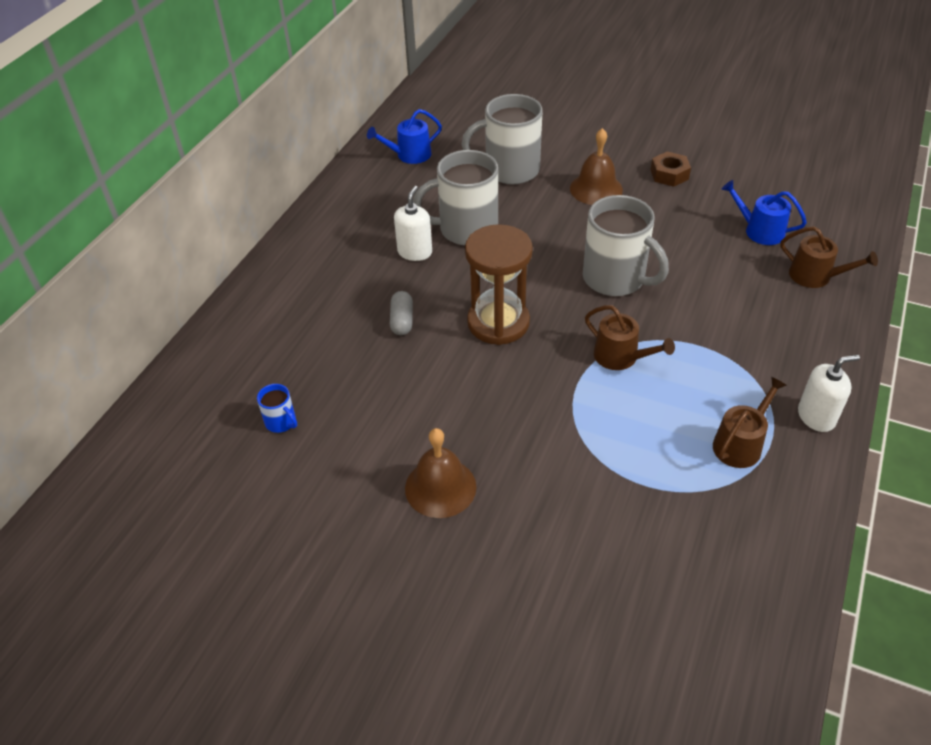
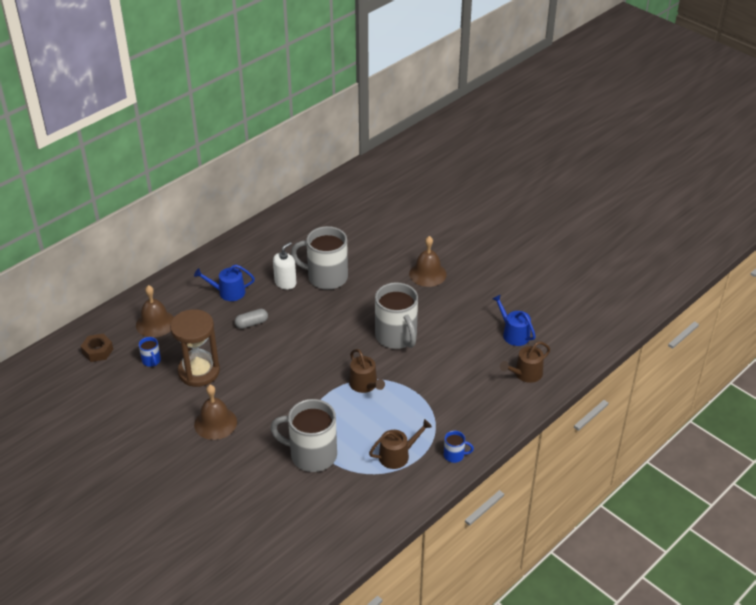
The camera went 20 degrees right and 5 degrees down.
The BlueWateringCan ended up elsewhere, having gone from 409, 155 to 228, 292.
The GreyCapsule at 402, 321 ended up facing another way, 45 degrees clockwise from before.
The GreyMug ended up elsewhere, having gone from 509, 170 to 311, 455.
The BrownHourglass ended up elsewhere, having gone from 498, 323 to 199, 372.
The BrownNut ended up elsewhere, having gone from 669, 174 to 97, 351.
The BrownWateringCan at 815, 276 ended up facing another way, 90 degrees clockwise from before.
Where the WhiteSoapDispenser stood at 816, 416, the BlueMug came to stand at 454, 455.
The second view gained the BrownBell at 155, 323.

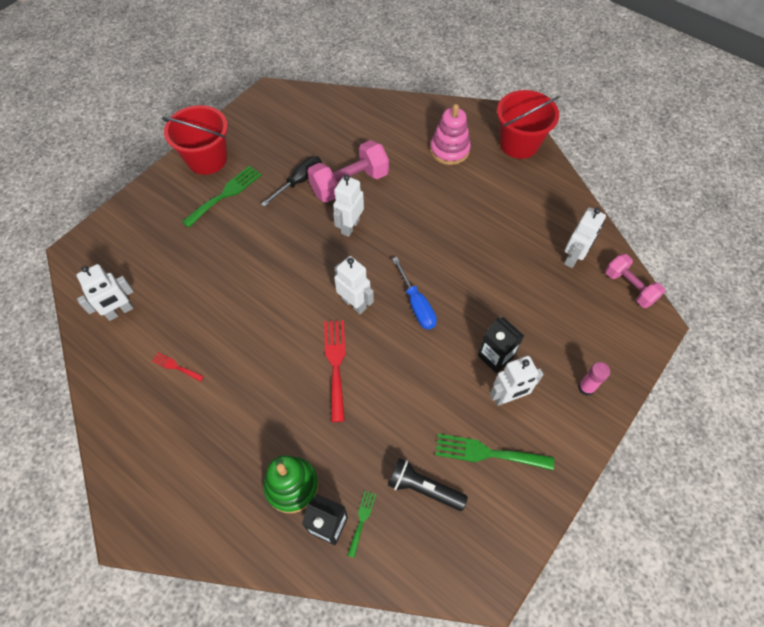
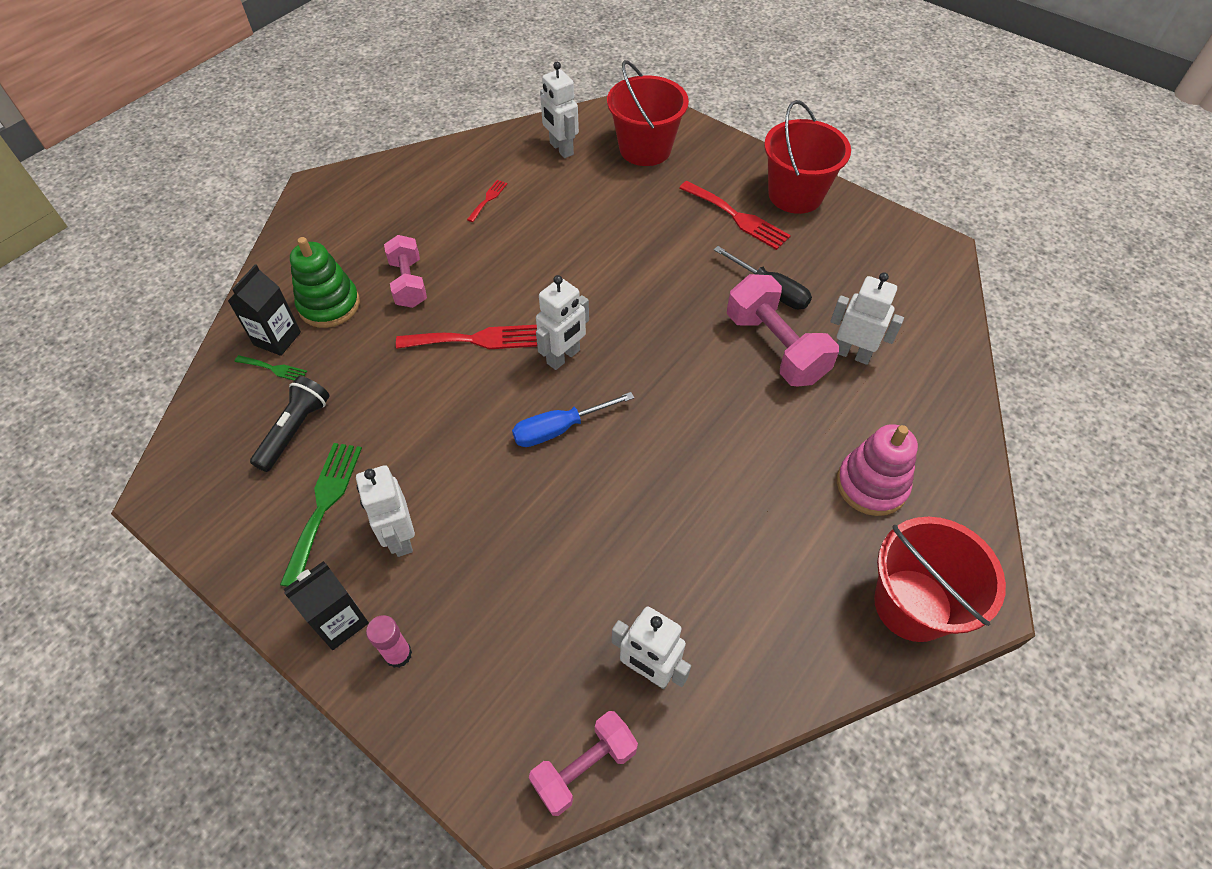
The camera went 90 degrees right and 5 degrees down.
What was the GreenFork at 225, 194 turned into the RedFork at 737, 217.
The WhiteRobot ended up elsewhere, having gone from 350, 226 to 852, 354.
The BlackCarton ended up elsewhere, having gone from 495, 356 to 340, 621.
The second view gained the PinkDumbbell at 408, 283.
The second view gained the RedBucket at 645, 149.

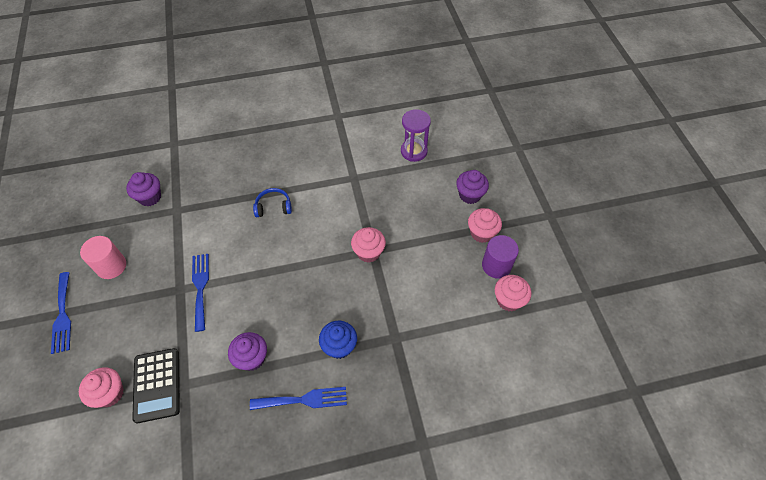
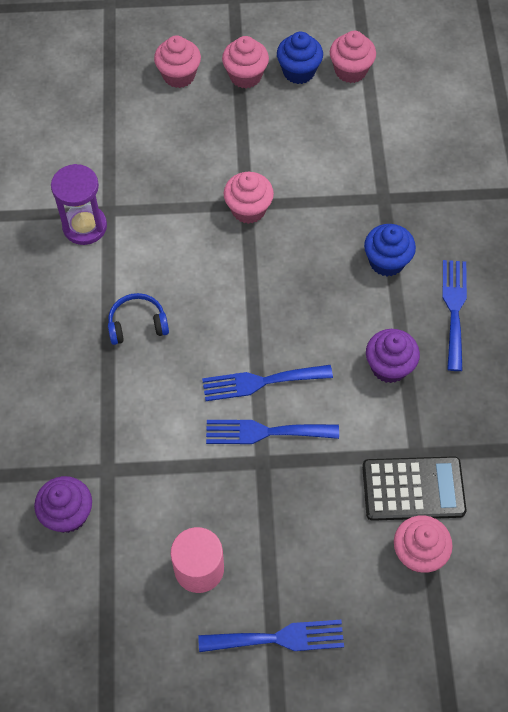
The camera went 80 degrees left and 5 degrees up.
The BlueHeadphones at 273, 207 ended up facing another way, 75 degrees clockwise from before.
The PurpleHourglass ended up elsewhere, having gone from 414, 151 to 85, 226.
What was the PurpleCupcake at 470, 195 turned into the PinkCupcake at 179, 75.
Where the PurpleCylinder stood at 496, 265, the BlueCupcake came to stand at 299, 72.
The second view gained the BlueFork at 260, 382.

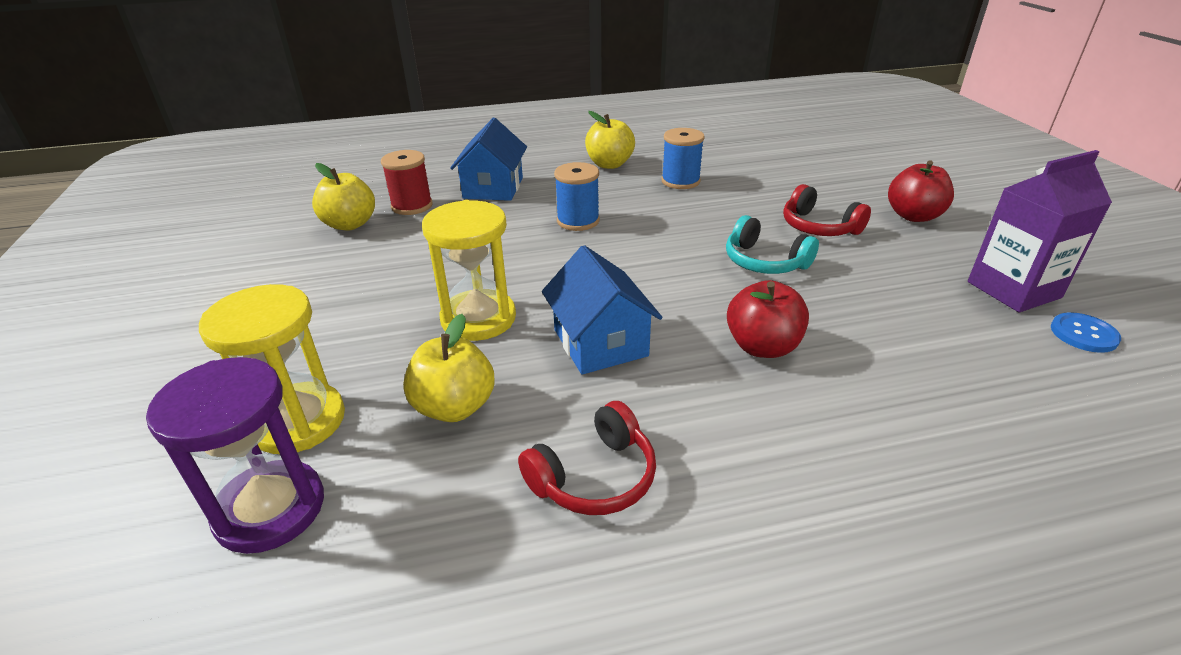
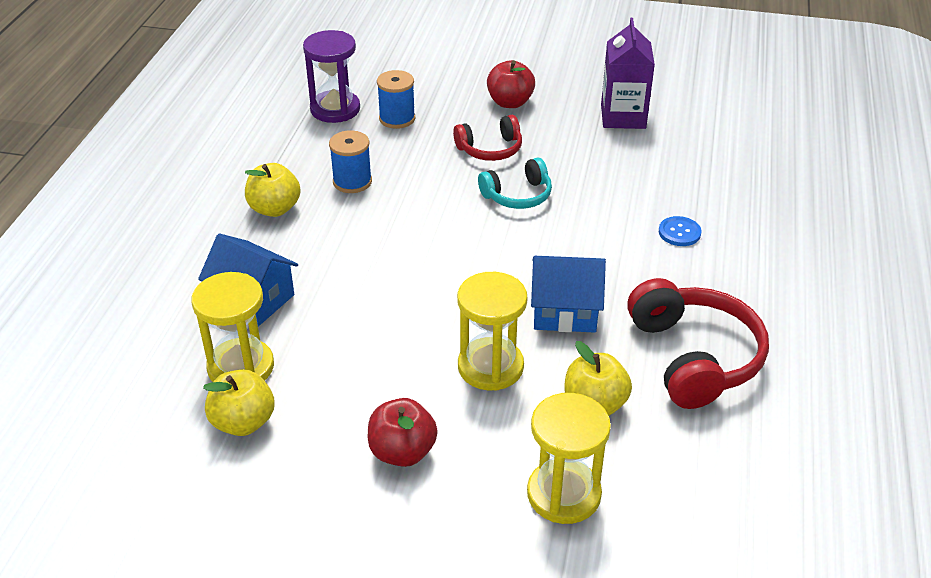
The camera went 65 degrees left and 5 degrees up.
The PurpleHourglass ended up elsewhere, having gone from 270, 509 to 335, 109.
Where the RedSpool stood at 412, 206, the YellowHourglass came to stand at 241, 367.
The size of the RedHeadphones at 594, 477 changed by a factor of 1.70.
The BlueSpool ended up elsewhere, having gone from 578, 221 to 397, 119.
The RedApple ended up elsewhere, having gone from 762, 346 to 402, 452.
The BlueButton ended up elsewhere, having gone from 1083, 334 to 679, 232.

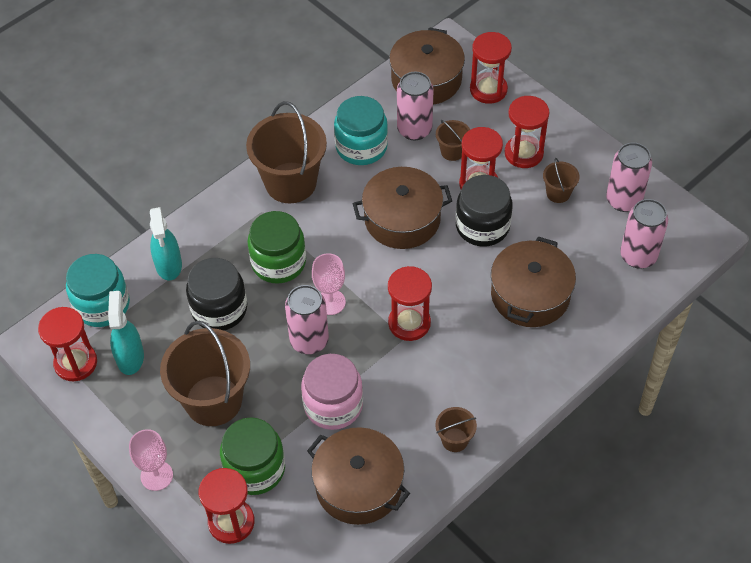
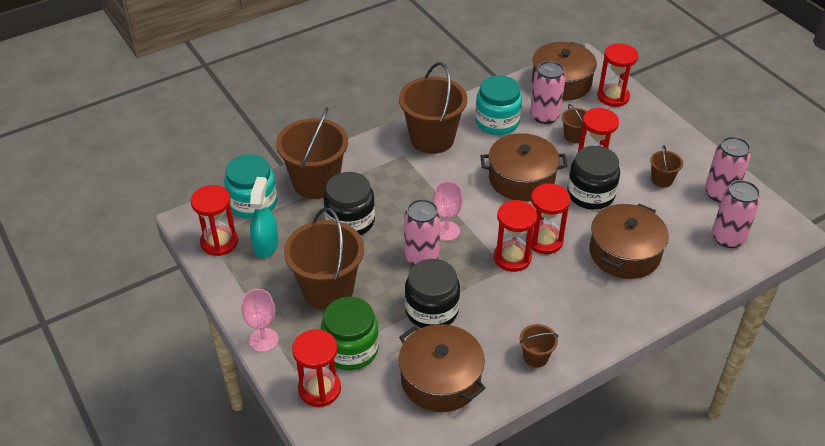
The camera went 10 degrees right and 10 degrees down.
Where the TurquoiseSprayBottle stood at 169, 265, the BrownBucket came to stand at 316, 182.
The second view lost the GreenJar at 278, 262.
What was the PinkJar at 333, 405 turned into the BlackJar at 431, 310.
The RedHourglass ended up elsewhere, having gone from 523, 153 to 544, 241.

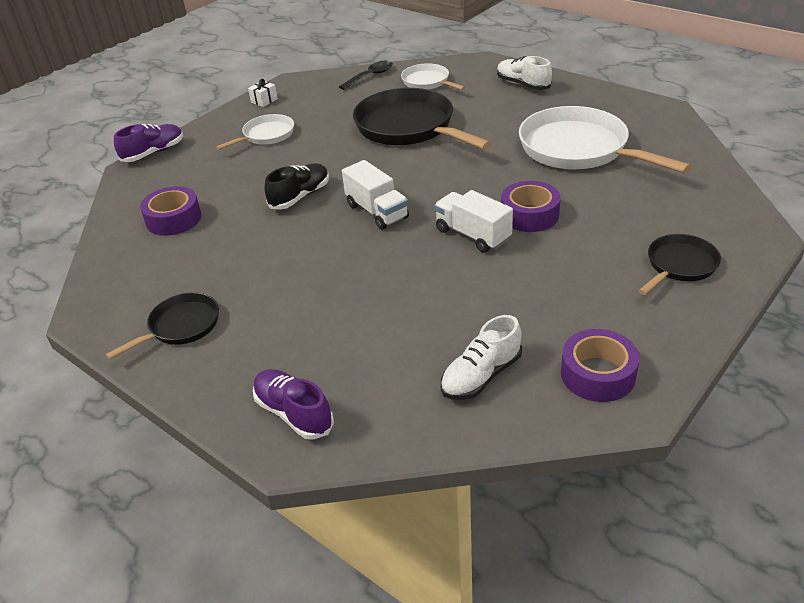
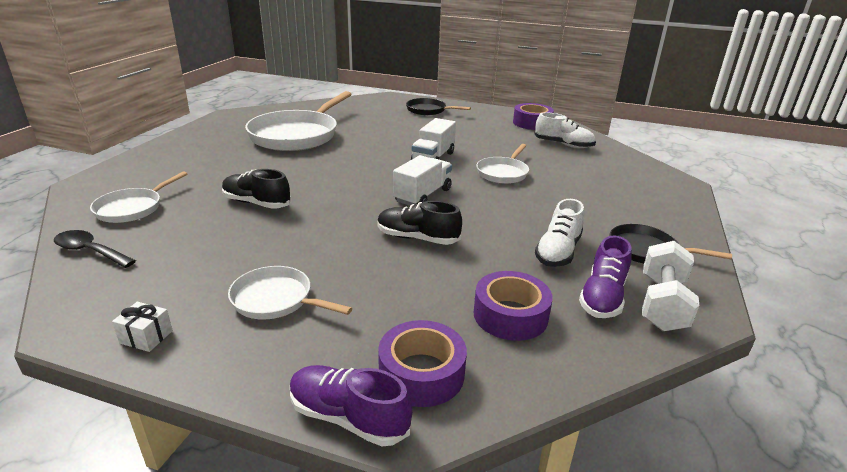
The camera went 115 degrees left and 10 degrees down.
The PurpleShoe ended up elsewhere, having gone from 294, 413 to 602, 297.
Where the BlackPan stood at 409, 128, the BlackShoe came to stand at 256, 203.
The WhiteShoe ended up elsewhere, having gone from 523, 85 to 558, 252.
The PurpleTape ended up elsewhere, having gone from 529, 215 to 421, 373.
The second view gained the WhitePan at 503, 173.
The second view gained the WhiteDumbbell at 662, 304.

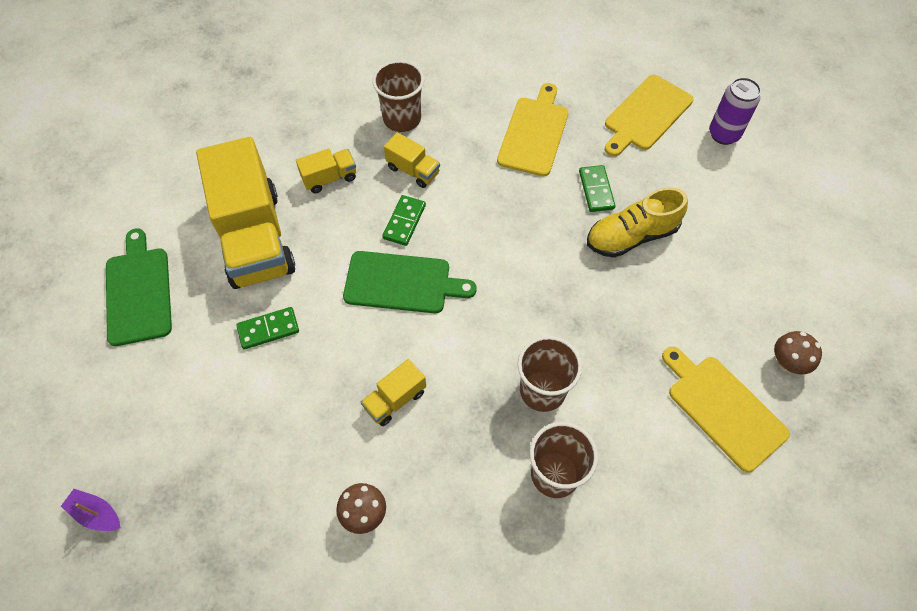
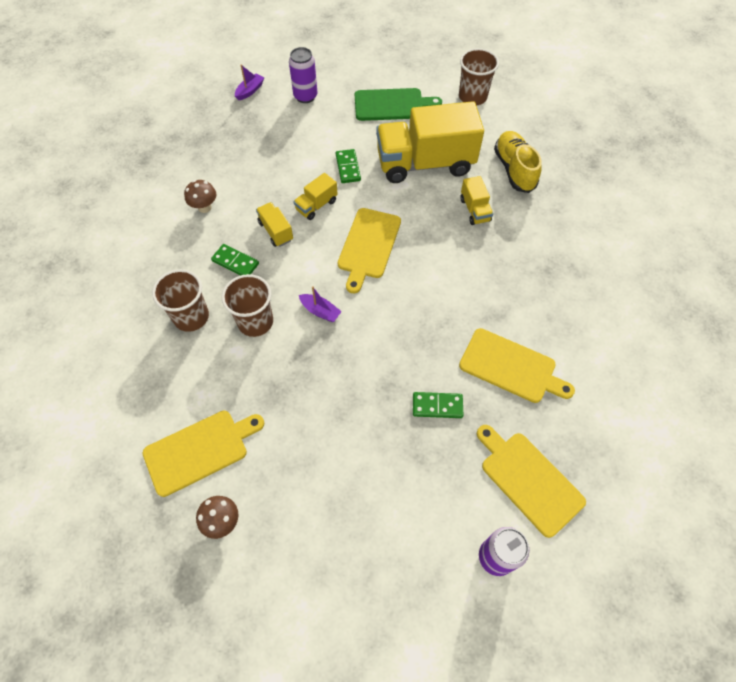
The camera went 100 degrees right and 0 degrees up.
What was the GreenCuttingBoard at 402, 283 turned into the YellowCuttingBoard at 368, 246.
The BrownCup ended up elsewhere, having gone from 402, 119 to 472, 97.
The GreenDomino ended up elsewhere, having gone from 404, 222 to 235, 262.
The YellowTruck ended up elsewhere, having gone from 413, 170 to 316, 205.
The YellowShoe ended up elsewhere, having gone from 631, 236 to 514, 169.
The second view gained the PurpleCan at 305, 96.
The second view gained the PurpleBoat at 320, 311.

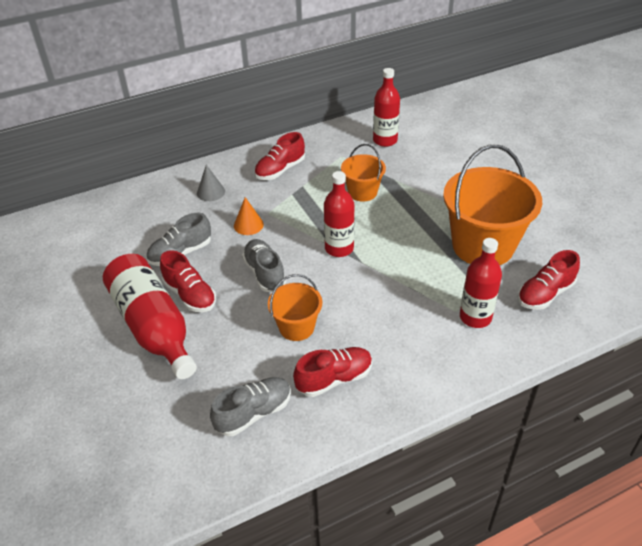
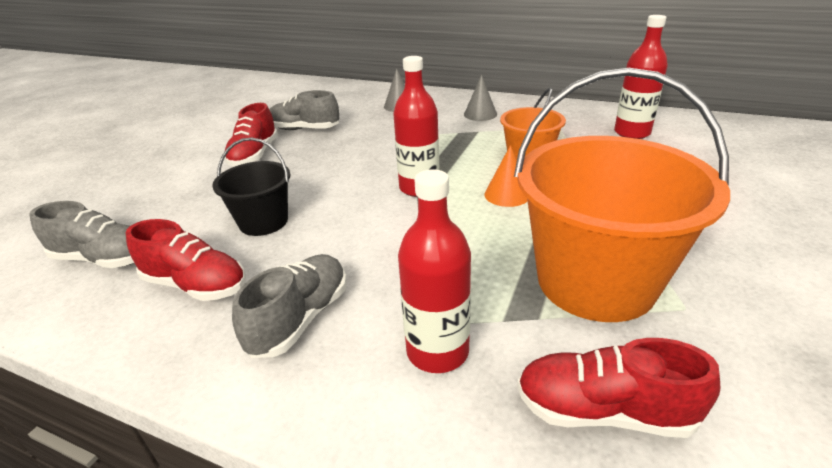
The camera went 50 degrees right and 10 degrees down.
The second view lost the RedBottle at 153, 327.
The OrangeCone ended up elsewhere, having gone from 248, 225 to 507, 194.
The GreyShoe ended up elsewhere, having gone from 264, 273 to 300, 319.
Where the RedShoe stood at 280, 170, the GreyCone came to stand at 480, 114.
What was the OrangeBucket at 296, 327 turned into the BlackBucket at 263, 222.

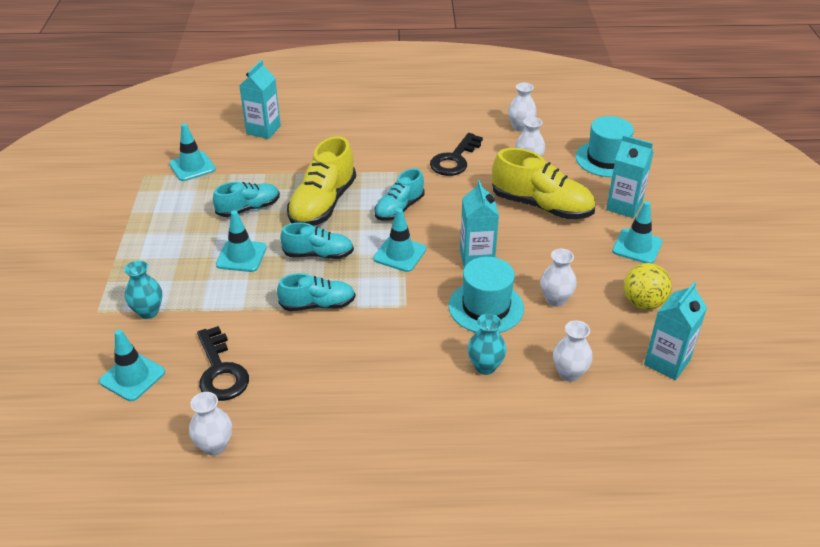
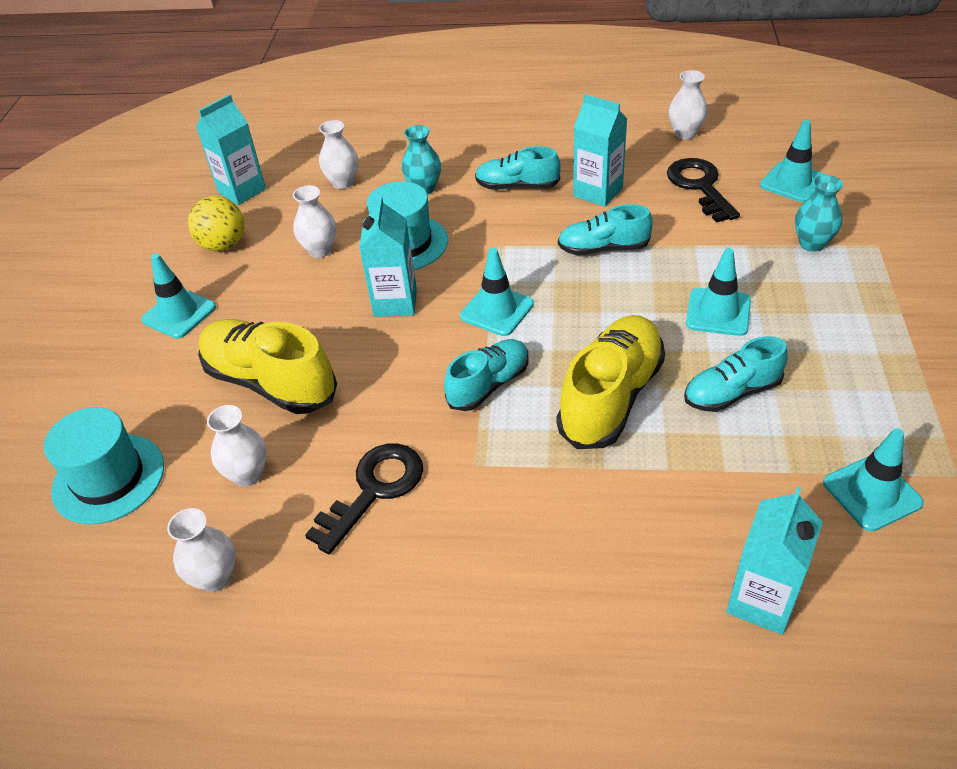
The camera went 170 degrees left and 5 degrees up.
The TurquoiseShoe ended up elsewhere, having gone from 318, 254 to 517, 186.
The TurquoiseCarton ended up elsewhere, having gone from 624, 206 to 598, 192.

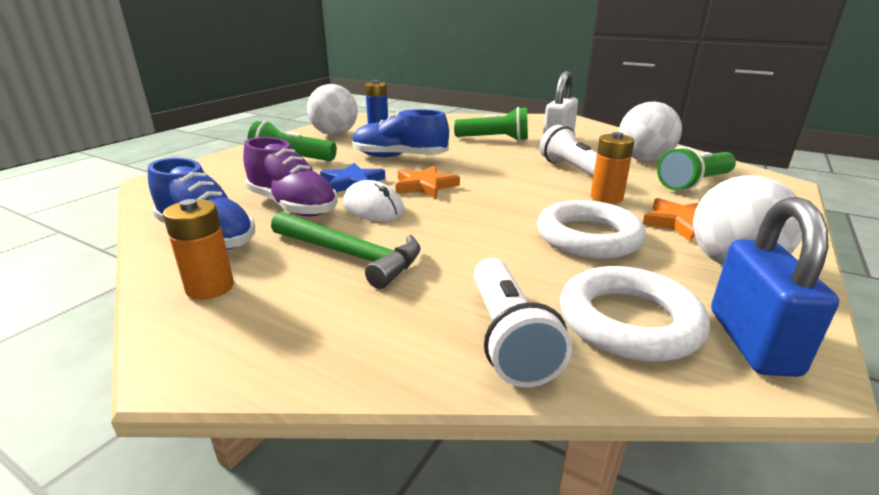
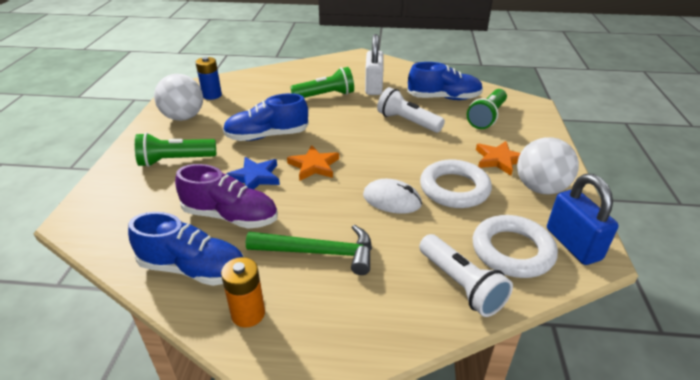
The camera went 25 degrees left and 10 degrees up.
The WhiteMouse ended up elsewhere, having gone from 373, 208 to 392, 200.
The second view lost the OrangeBattery at 606, 197.
Where the WhiteBall stood at 643, 159, the BlueShoe came to stand at 444, 98.

